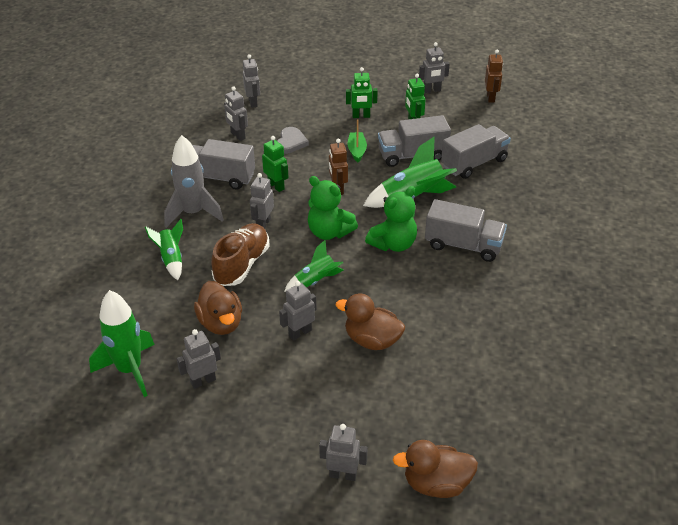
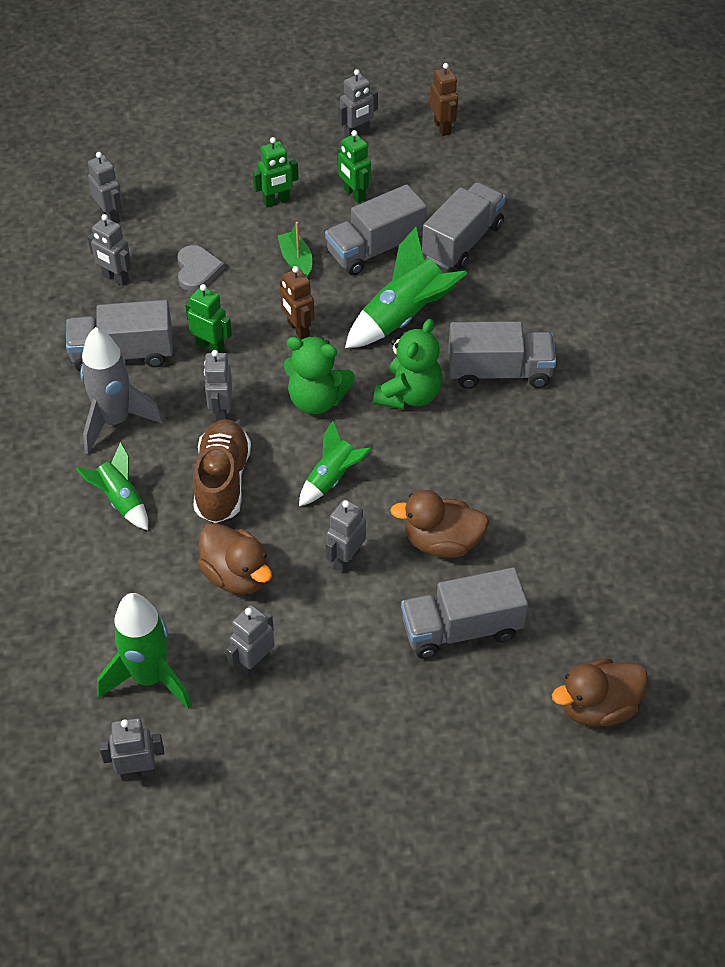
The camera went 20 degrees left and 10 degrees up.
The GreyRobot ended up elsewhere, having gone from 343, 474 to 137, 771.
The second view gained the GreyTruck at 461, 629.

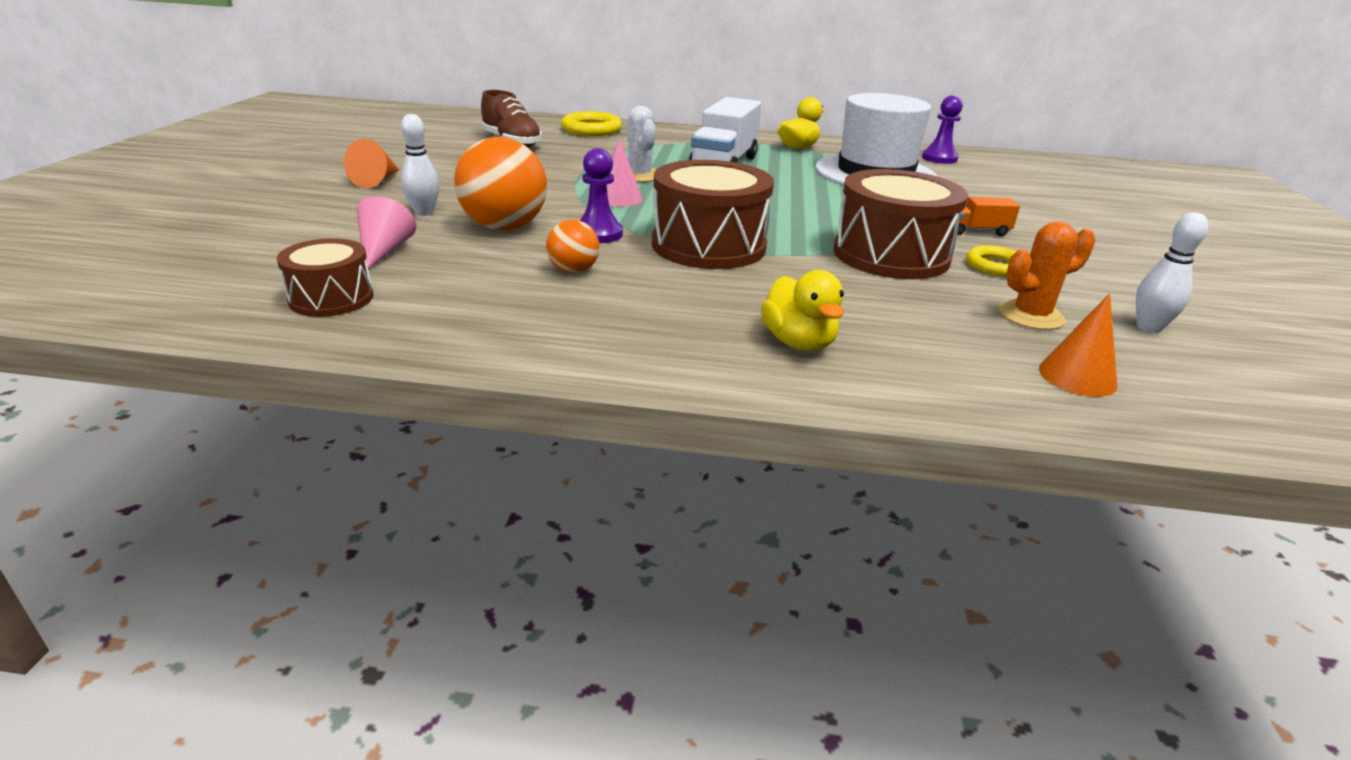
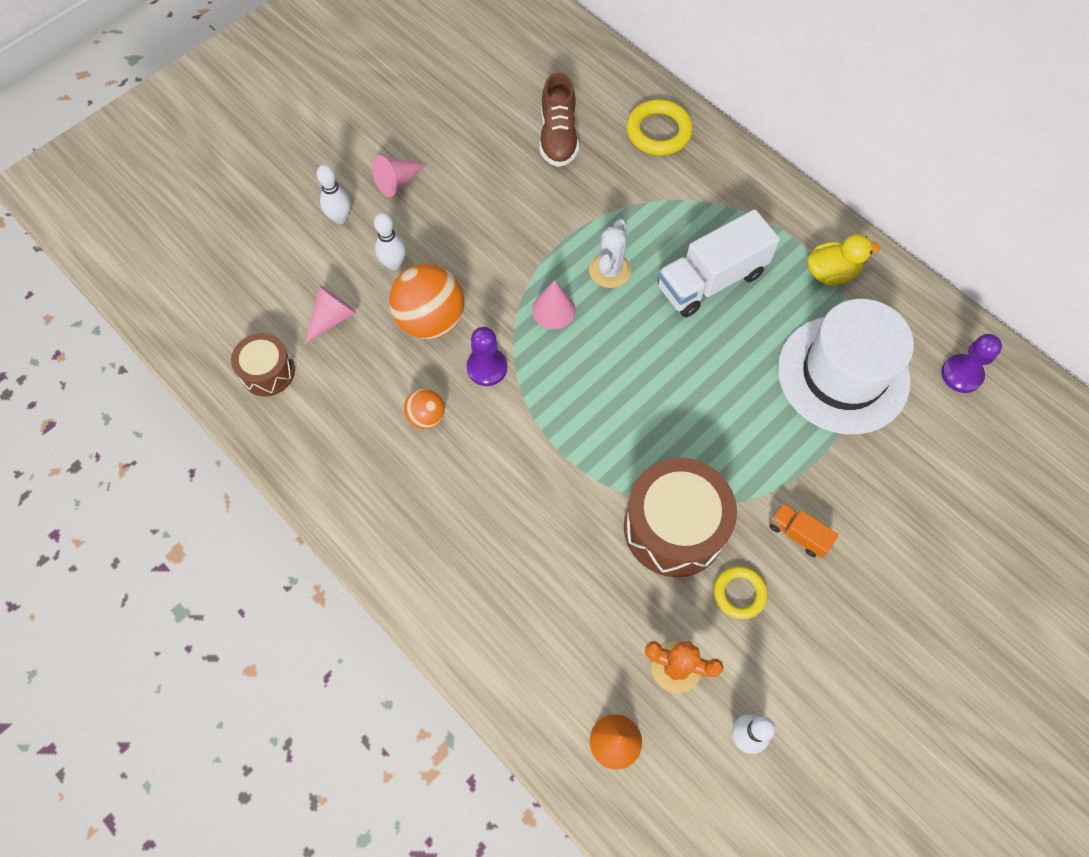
The camera went 40 degrees right and 35 degrees up.
What was the OrangeCone at 377, 181 turned into the PinkCone at 397, 182.
The second view lost the BrownDrum at 708, 245.
The second view lost the YellowDuck at 798, 342.
The second view gained the WhiteBowlingPin at 340, 218.

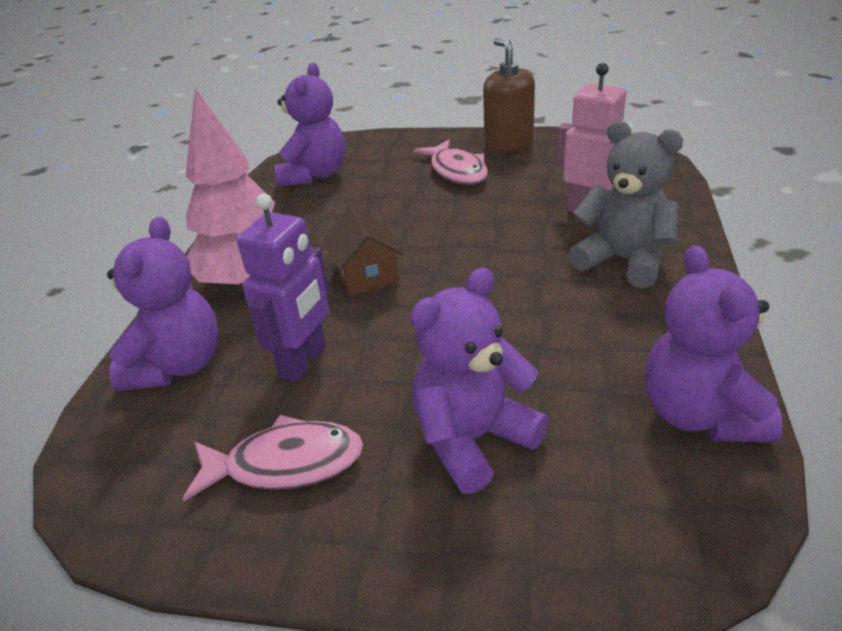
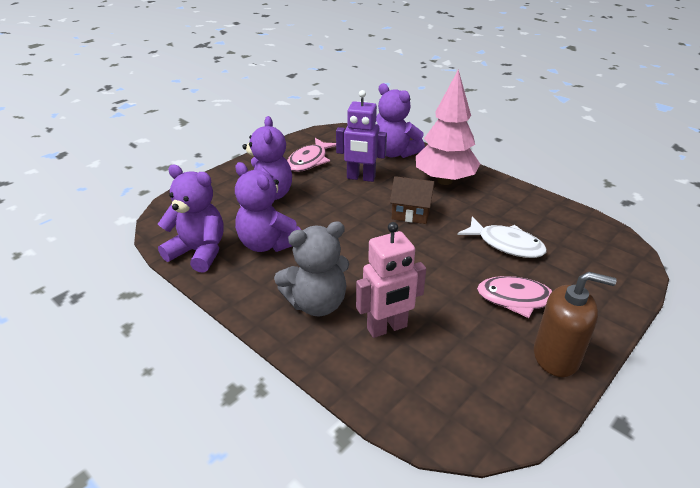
The camera went 120 degrees right and 0 degrees up.
The PurpleRobot at 304, 362 ended up facing another way, 45 degrees counterclockwise from before.
The PurpleTeddyBear ended up elsewhere, having gone from 315, 175 to 267, 244.
The second view gained the WhiteFish at 506, 244.

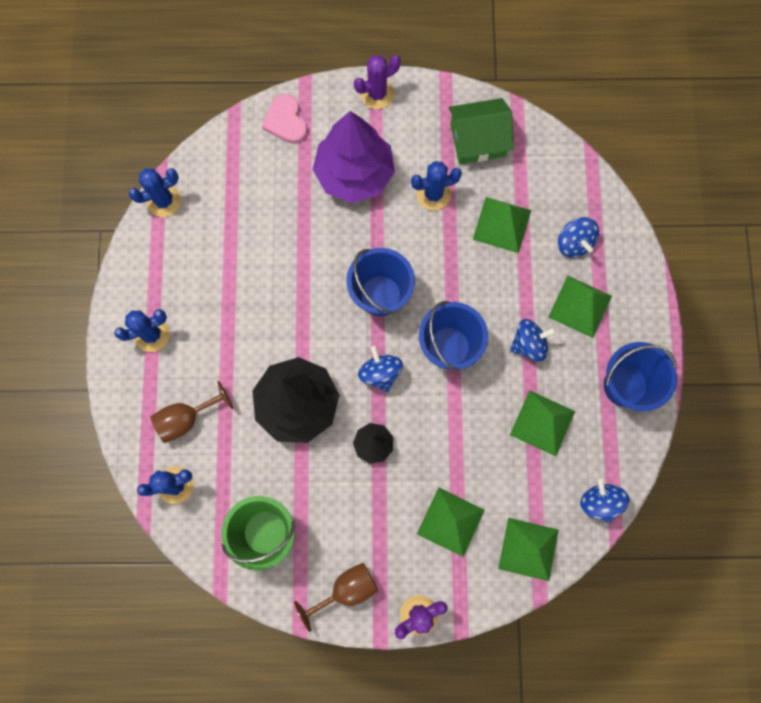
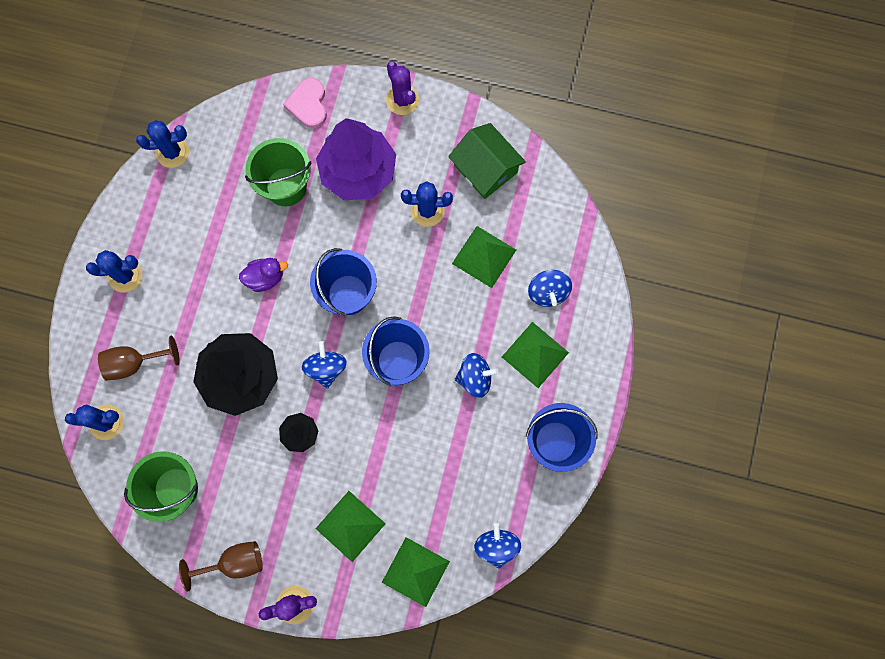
The camera went 15 degrees right and 0 degrees up.
The PurpleCactus at 377, 94 ended up facing another way, 75 degrees clockwise from before.
The GreenHouse at 478, 140 ended up facing another way, 45 degrees clockwise from before.
The second view lost the GreenPyramid at 542, 423.
The second view gained the PurpleDuck at 265, 278.
The second view gained the GreenBucket at 286, 187.

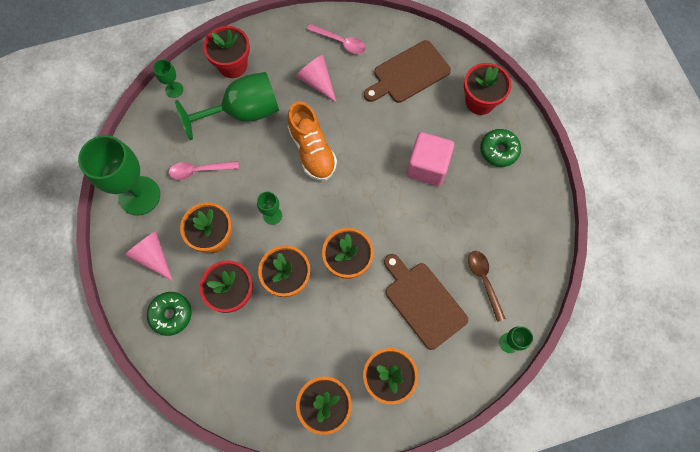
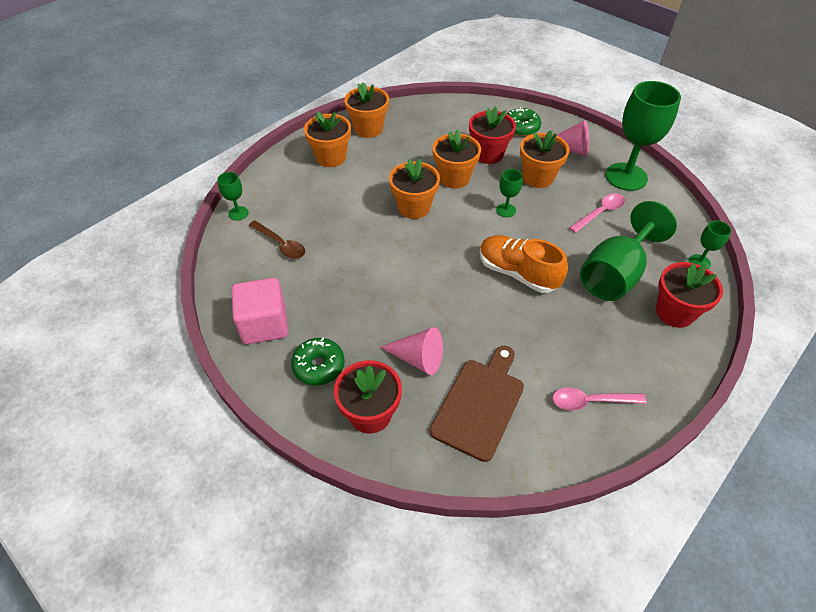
The camera went 150 degrees right and 20 degrees down.
The PinkCone ended up elsewhere, having gone from 317, 82 to 418, 358.
The second view lost the BrownCuttingBoard at 423, 302.
The PinkCube ended up elsewhere, having gone from 427, 167 to 264, 324.

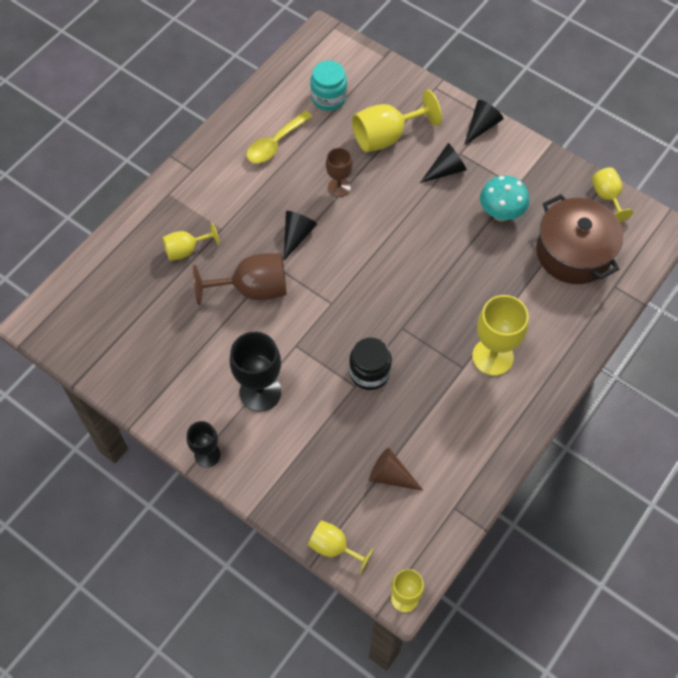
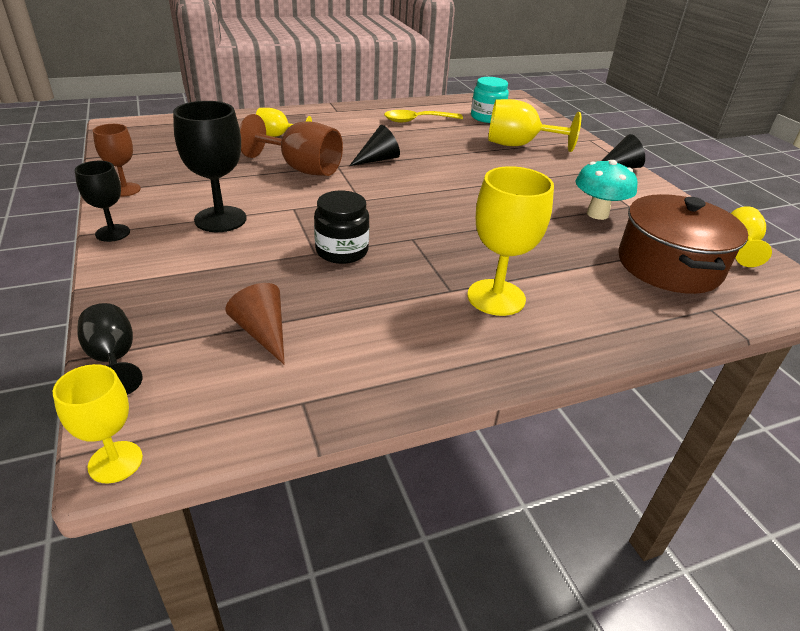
The camera went 30 degrees right and 25 degrees down.
What was the YellowGoblet at 334, 547 turned into the BlackGoblet at 113, 359.
The BrownGoblet ended up elsewhere, having gone from 339, 187 to 125, 190.
The second view lost the BlackCone at 446, 170.

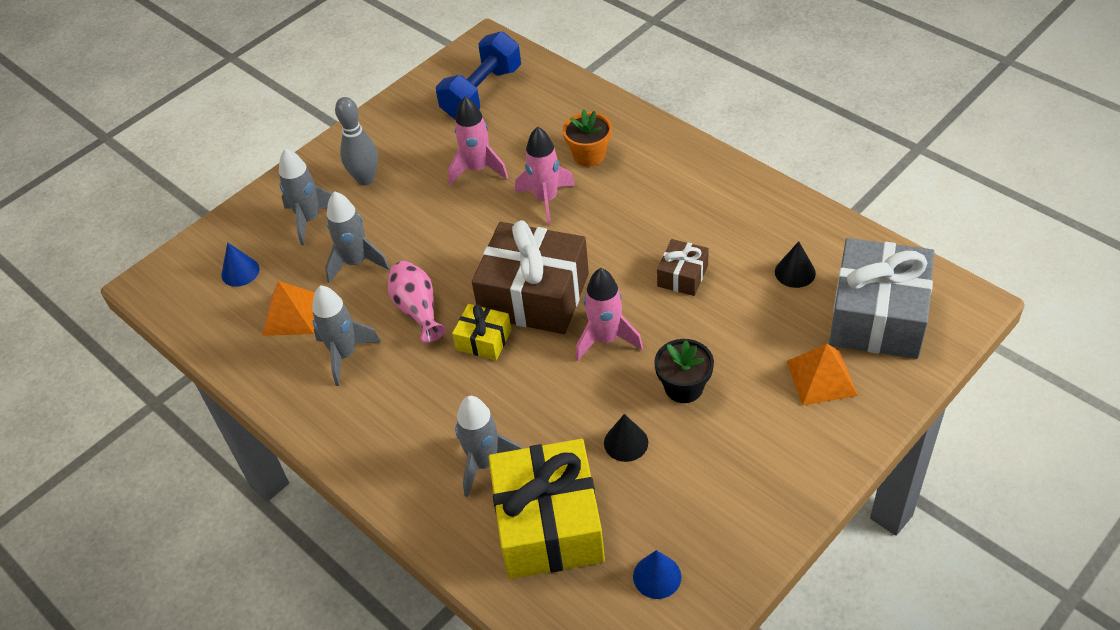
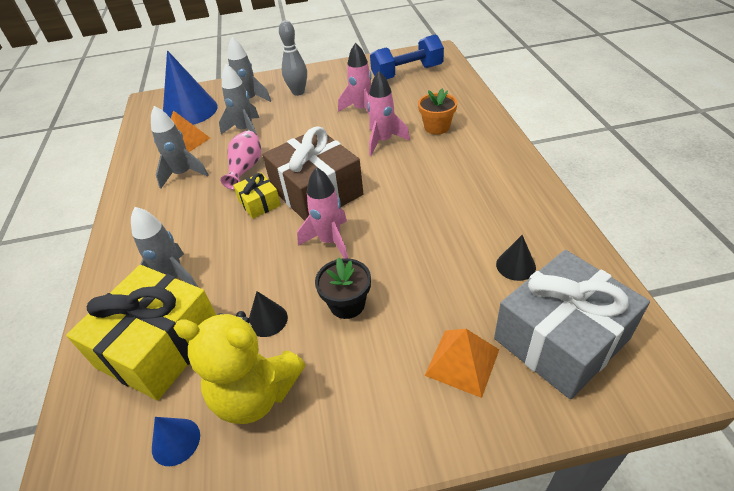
The camera went 35 degrees right and 5 degrees down.
The size of the BlueCone at 240, 272 changed by a factor of 2.19.
The second view lost the BrownGift at 682, 276.
The second view gained the YellowTeddyBear at 256, 394.

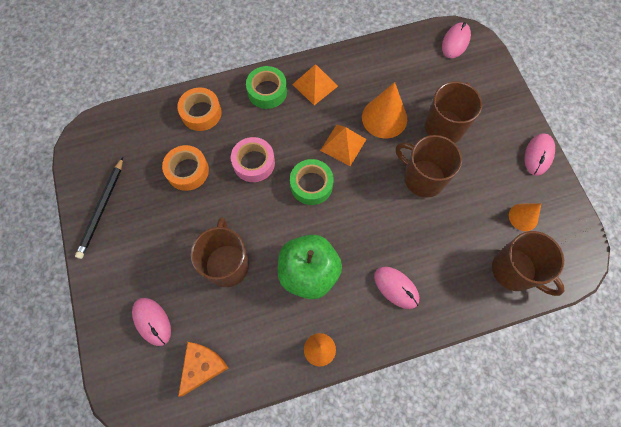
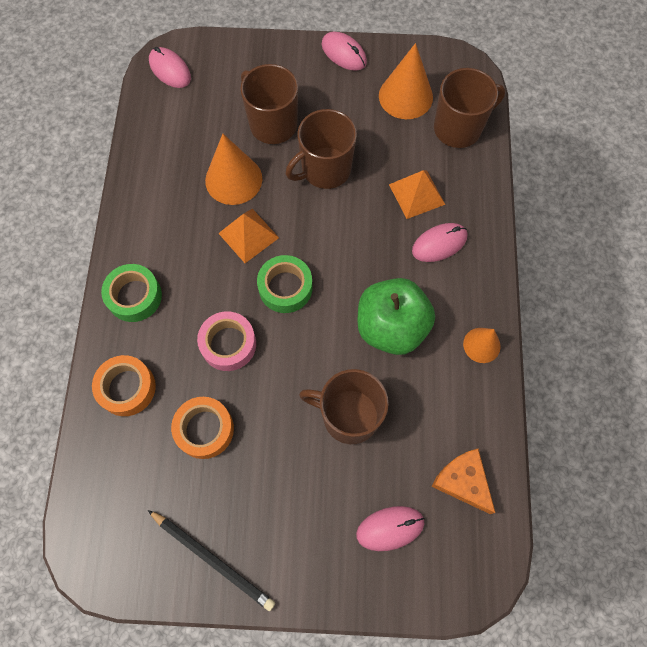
The camera went 70 degrees left and 0 degrees up.
The OrangePyramid ended up elsewhere, having gone from 315, 85 to 416, 194.
The size of the OrangeCone at 523, 217 changed by a factor of 1.68.

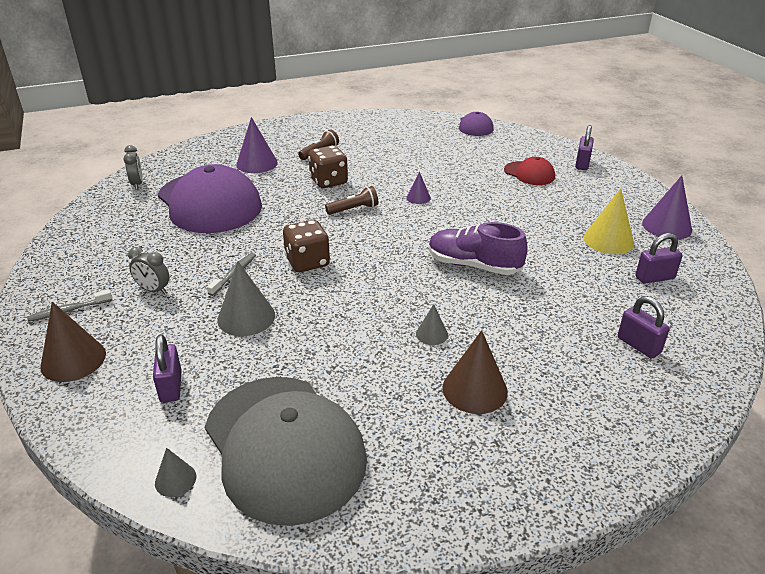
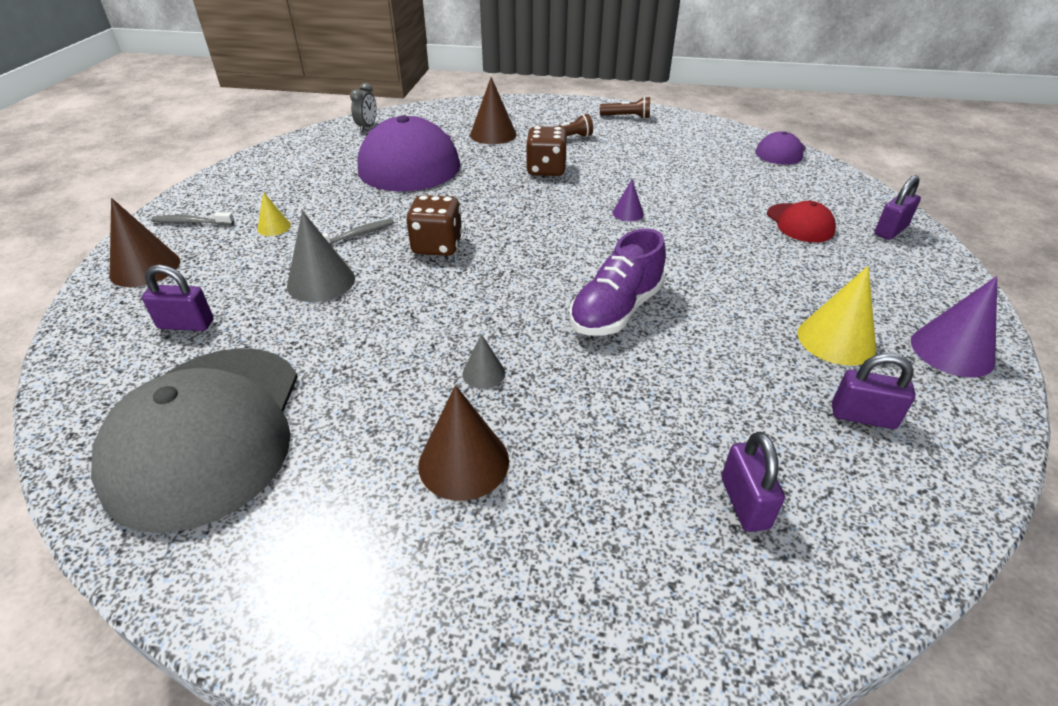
The camera went 30 degrees right and 5 degrees up.
Where the GreyClock stood at 153, 290, the YellowCone came to stand at 274, 227.
The PurplePadlock at 171, 386 ended up facing another way, 75 degrees clockwise from before.
The second view lost the GreyCone at 175, 479.
What was the PurpleCone at 257, 163 turned into the BrownCone at 493, 134.
The BrownFlashlight ended up elsewhere, having gone from 354, 209 to 626, 117.
The PurpleShoe at 473, 265 ended up facing another way, 105 degrees counterclockwise from before.

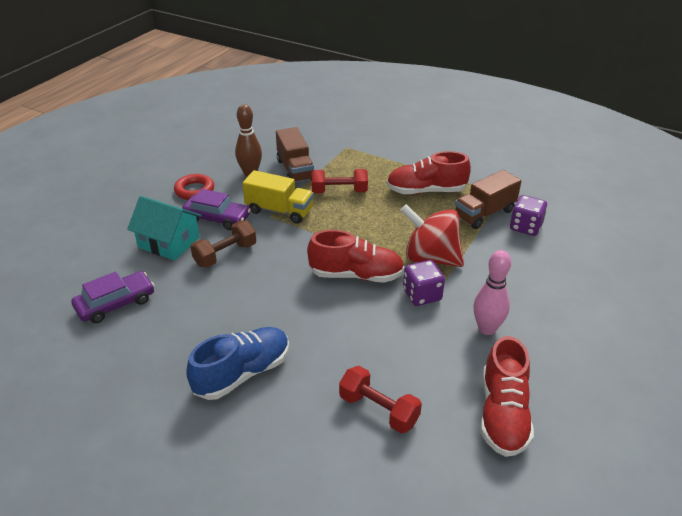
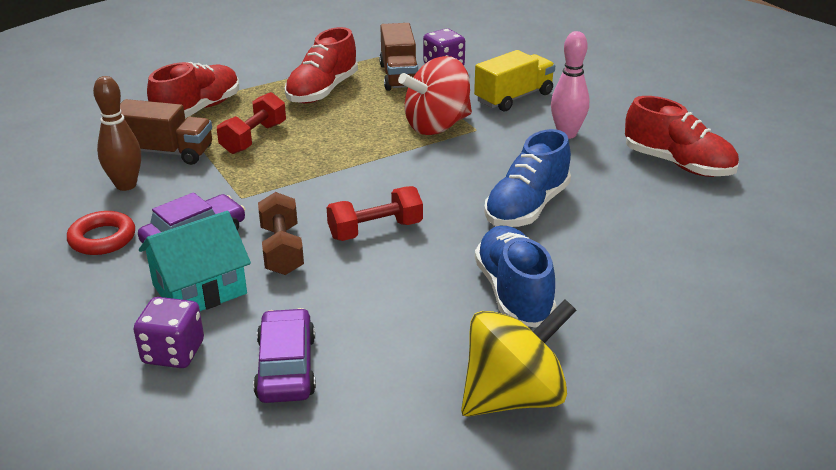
The camera went 60 degrees left and 5 degrees down.
The YellowTruck ended up elsewhere, having gone from 279, 211 to 513, 97.
The RedShoe ended up elsewhere, having gone from 356, 275 to 198, 110.
The RedDumbbell ended up elsewhere, having gone from 379, 410 to 375, 230.
The PurpleDice ended up elsewhere, having gone from 422, 295 to 173, 352.
The second view gained the YellowSpinningTop at 513, 397.
The second view gained the BlueShoe at 527, 207.

